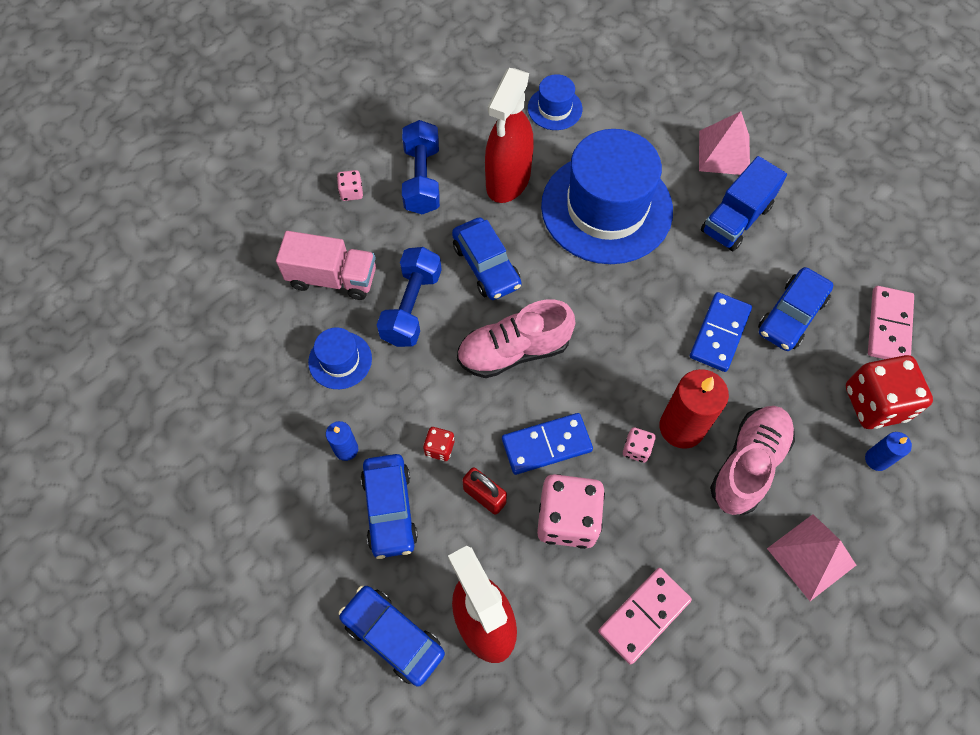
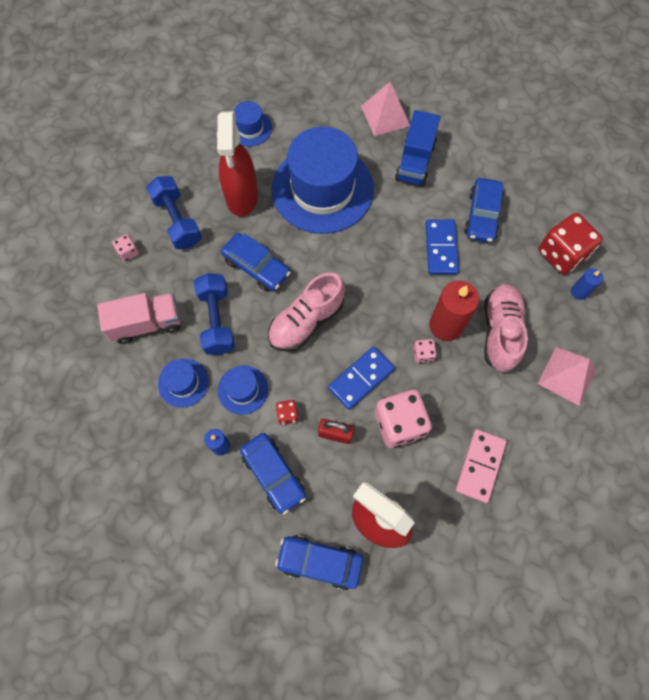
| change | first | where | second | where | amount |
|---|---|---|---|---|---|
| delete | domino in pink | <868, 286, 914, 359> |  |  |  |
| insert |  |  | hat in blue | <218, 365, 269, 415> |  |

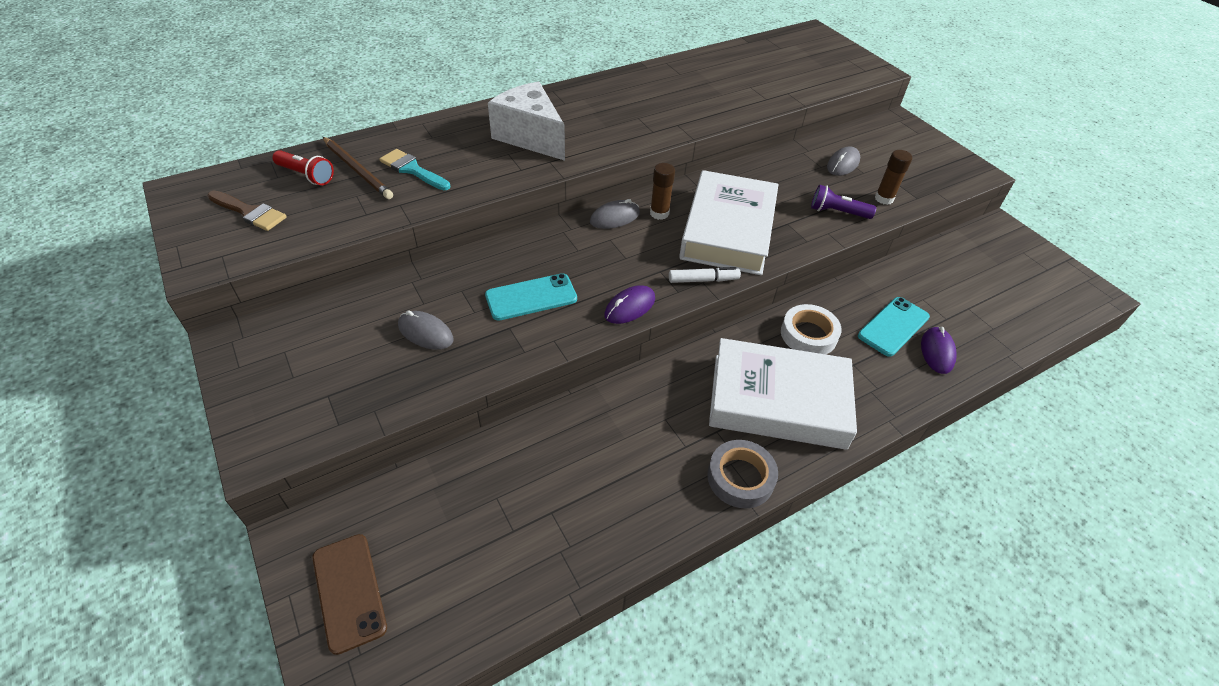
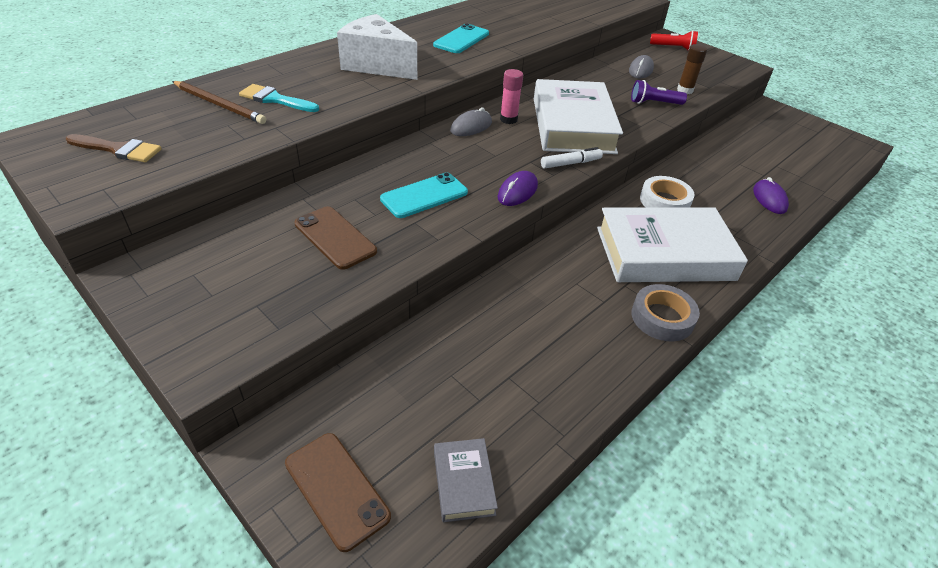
| change | first | where | second | where | amount |
|---|---|---|---|---|---|
| move | flashlight in red | <272, 150, 334, 185> |  | <650, 30, 698, 51> |  |
| recolor | glue stick in brown | <650, 163, 675, 220> | glue stick in pink | <500, 69, 523, 124> |  |
| move | phone in turquoise | <858, 297, 930, 357> |  | <433, 23, 489, 53> |  |
| replace | mouse in grey | <398, 310, 453, 350> | phone in brown | <294, 206, 377, 270> |  |
| insert |  |  | book in grey | <434, 438, 498, 522> |  |

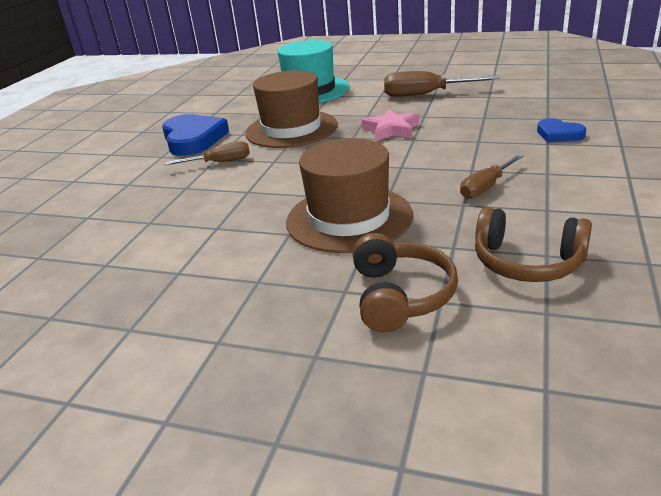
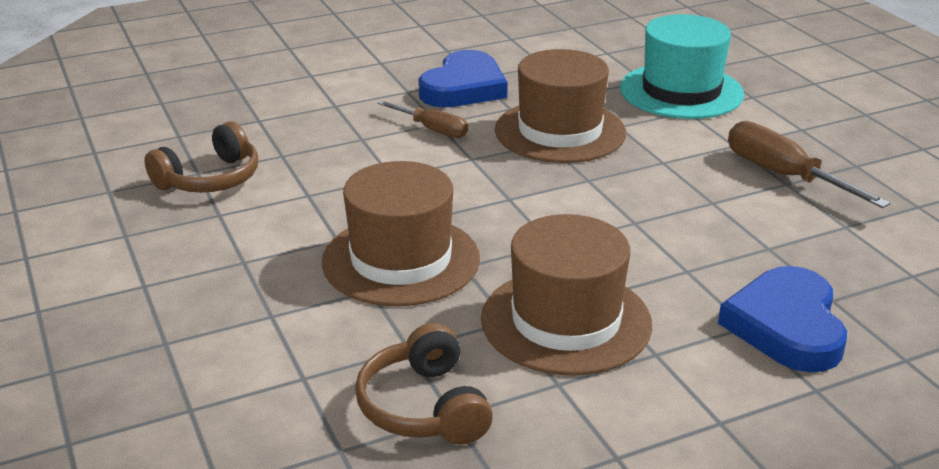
| change | first | where | second | where | amount |
|---|---|---|---|---|---|
| delete | star in pink | <362, 109, 419, 142> |  |  |  |
| resize | heart in blue | <537, 118, 586, 143> |  | <718, 266, 847, 373> | x1.82 |
| replace | screwdriver in brown | <460, 154, 523, 199> | hat in brown | <481, 214, 652, 376> |  |
| move | headphones in brown | <352, 233, 458, 333> |  | <144, 121, 258, 193> |  |

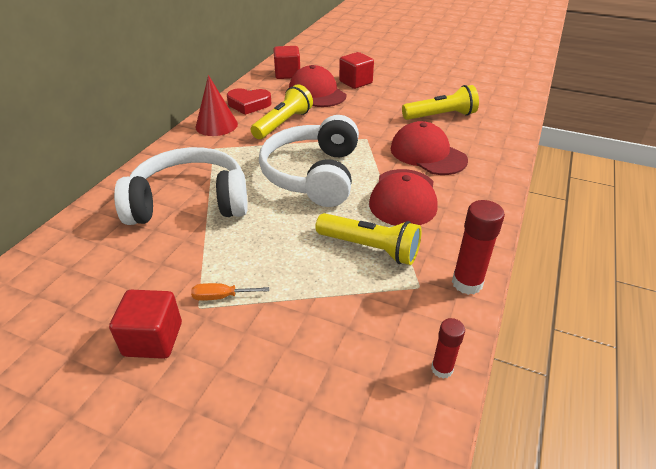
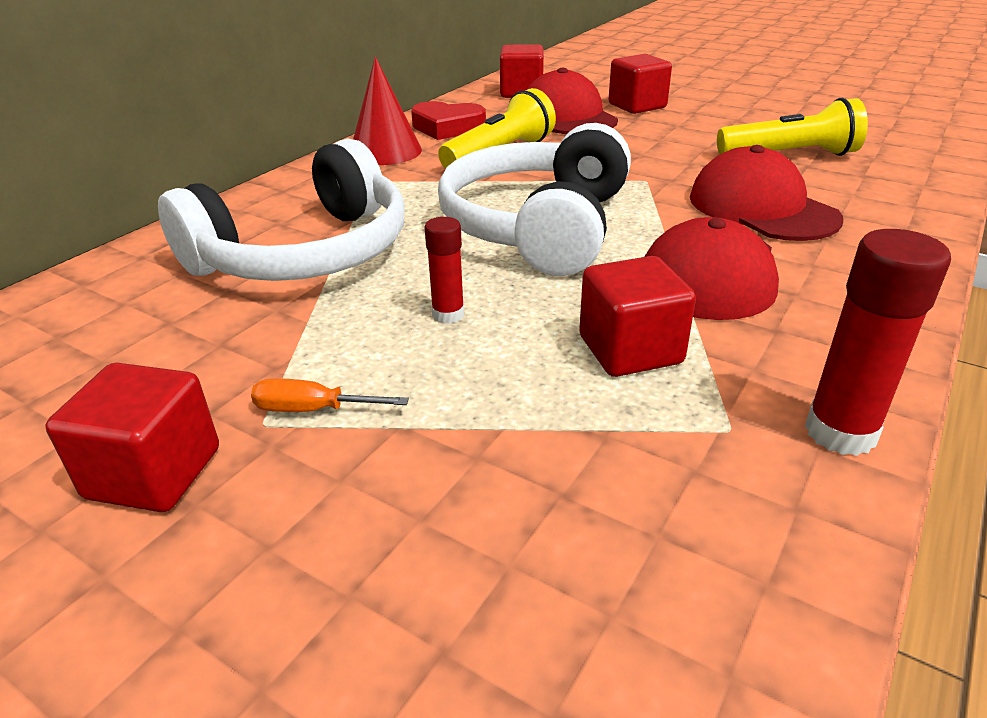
| change | first | where | second | where | amount |
|---|---|---|---|---|---|
| rotate | headphones in white | <114, 147, 248, 225> |  | <158, 138, 405, 281> | 135 degrees clockwise |
| replace | flashlight in yellow | <316, 213, 421, 265> | cube in red | <579, 256, 696, 377> |  |
| move | glue stick in red | <431, 318, 465, 379> |  | <425, 217, 464, 324> |  |

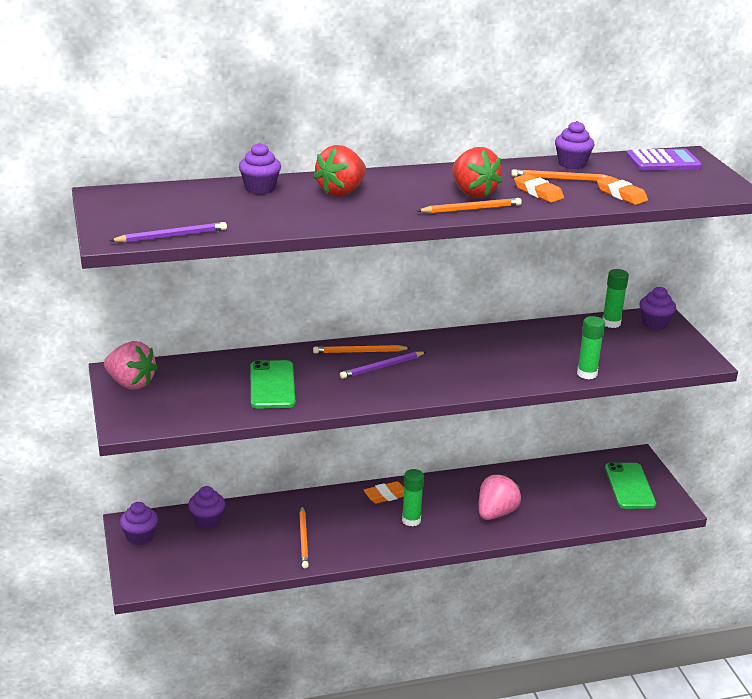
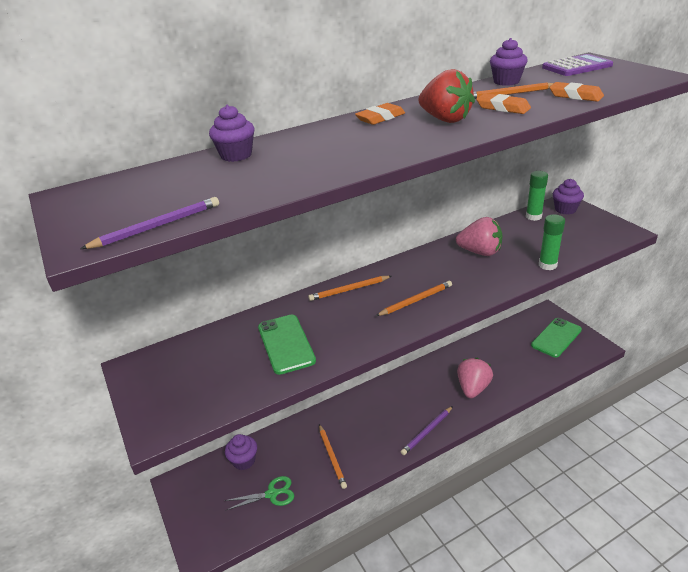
| change | first | where | second | where | amount |
|---|---|---|---|---|---|
| delete | strawberry in red | <313, 145, 366, 197> |  |  |  |
| move | pencil in orange | <417, 198, 522, 213> |  | <376, 281, 452, 316> |  |
| move | strawberry in pink | <104, 341, 158, 390> |  | <456, 217, 502, 256> |  |
| move | pencil in purple | <340, 351, 426, 379> |  | <401, 406, 453, 455> |  |
| rotate | phone in green | <605, 462, 656, 509> |  | <531, 318, 582, 358> | 60 degrees clockwise |
| delete | glue stick in green | <402, 469, 424, 526> |  |  |  |
| move | eraser in orange | <363, 481, 404, 504> |  | <355, 103, 405, 125> |  |
| delete | cupcake in purple | <120, 502, 158, 545> |  |  |  |
| insert |  |  | scissors in green | <224, 476, 294, 511> |  |

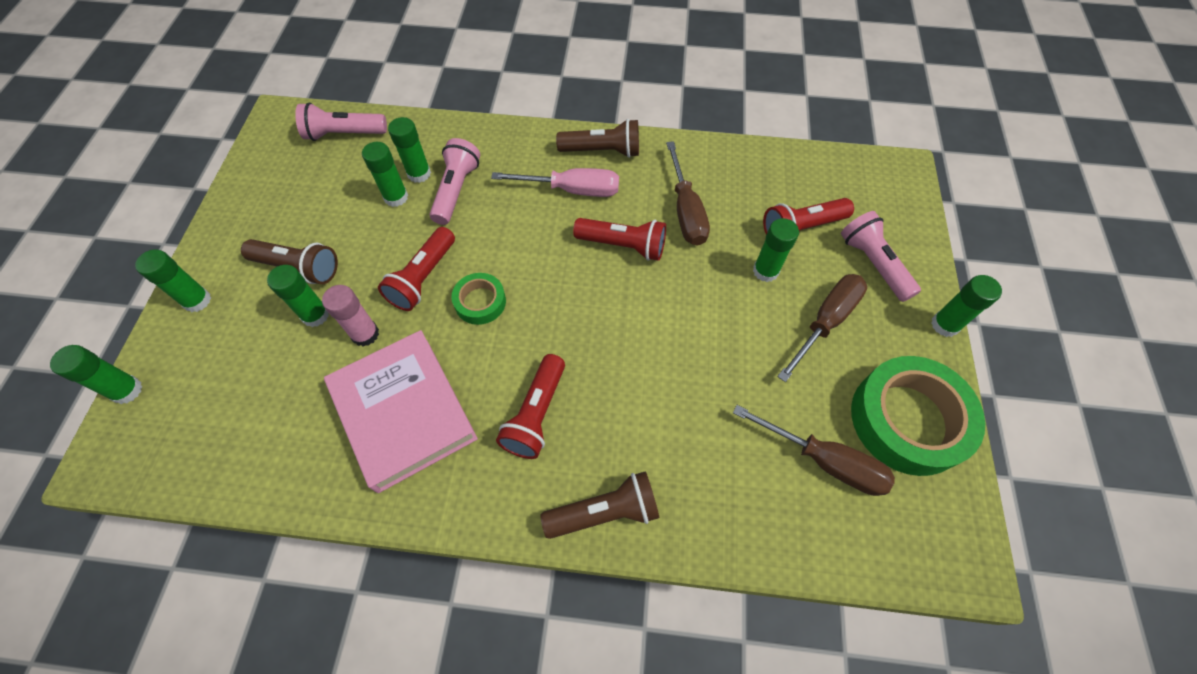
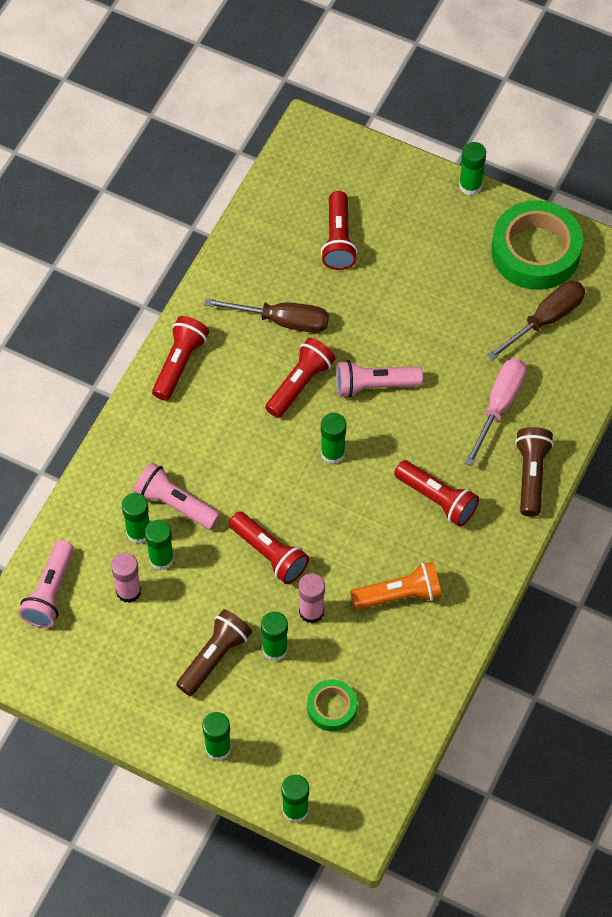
| change | first | where | second | where | amount |
|---|---|---|---|---|---|
| recolor | flashlight in brown | <556, 119, 639, 158> | flashlight in red | <152, 316, 209, 401> |  |
| move | screwdriver in pink | <491, 168, 619, 197> |  | <465, 358, 526, 466> |  |
| move | flashlight in pink | <841, 211, 921, 302> |  | <336, 360, 423, 398> |  |
| move | glue stick in green | <753, 218, 799, 282> |  | <321, 413, 346, 464> |  |
| move | tape in green | <452, 273, 506, 325> |  | <307, 680, 357, 731> |  |
| delete | screwdriver in brown | <777, 274, 867, 382> |  |  |  |
| replace | book in pink | <324, 330, 478, 493> | flashlight in orange | <350, 562, 442, 610> |  |
| insert |  |  | glue stick in pink | <111, 553, 141, 603> |  |

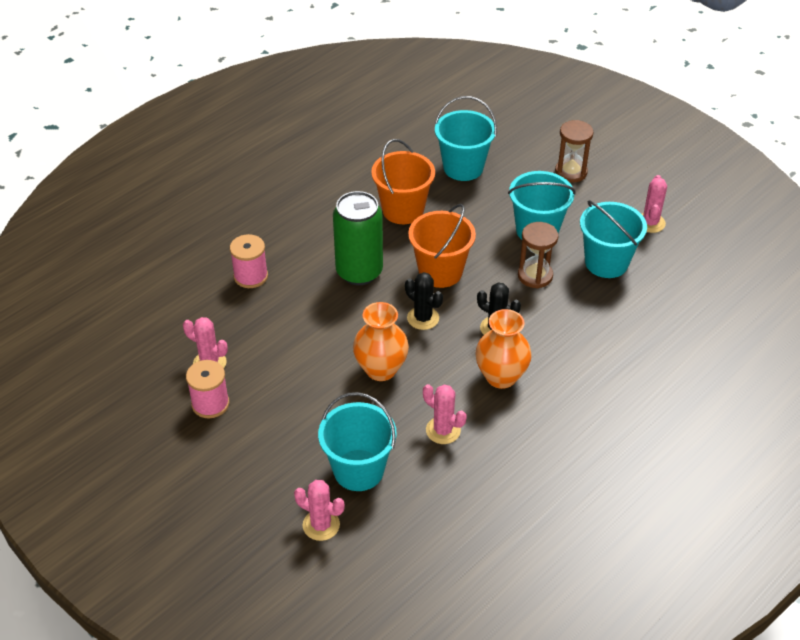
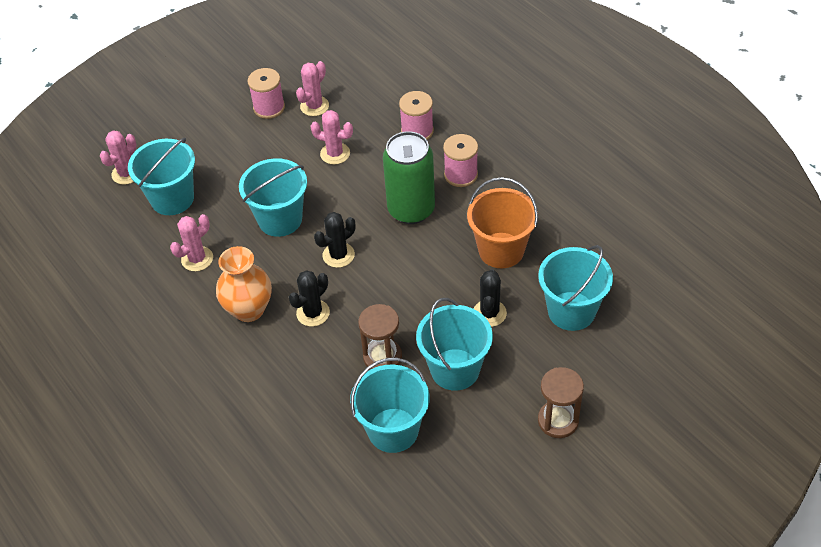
| change | first | where | second | where | amount |
|---|---|---|---|---|---|
| move | cactus in pink | <642, 175, 667, 233> |  | <310, 110, 353, 165> |  |
| delete | bucket in orange | <408, 204, 476, 288> |  |  |  |
| replace | vase in orange | <353, 302, 409, 381> | bucket in turquoise | <239, 158, 307, 237> |  |
| insert |  |  | spool in pink | <443, 134, 478, 187> |  |
| insert |  |  | cactus in black | <474, 269, 507, 327> |  |

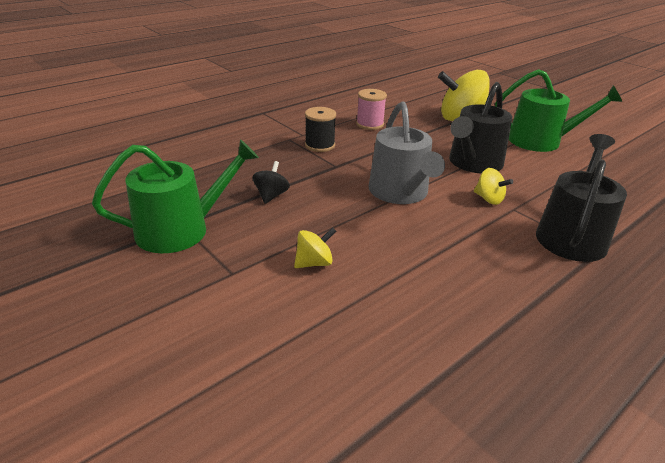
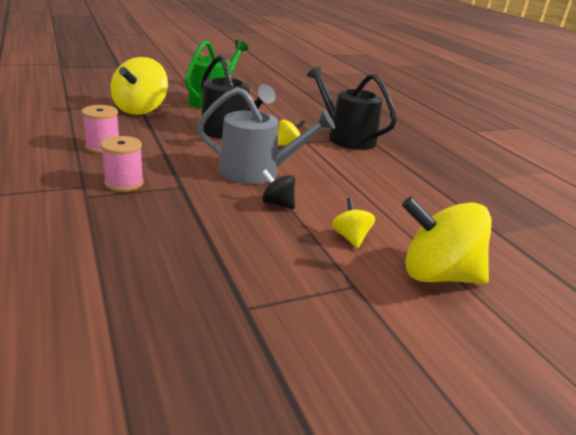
| change | first | where | second | where | amount |
|---|---|---|---|---|---|
| recolor | spool in black | <305, 107, 336, 152> | spool in pink | <101, 136, 144, 192> |  |
| delete | watering can in green | <92, 140, 259, 253> |  |  |  |
| move | spinning top in black | <253, 161, 290, 204> |  | <262, 169, 295, 209> |  |
| insert |  |  | spinning top in yellow | <402, 197, 492, 284> |  |

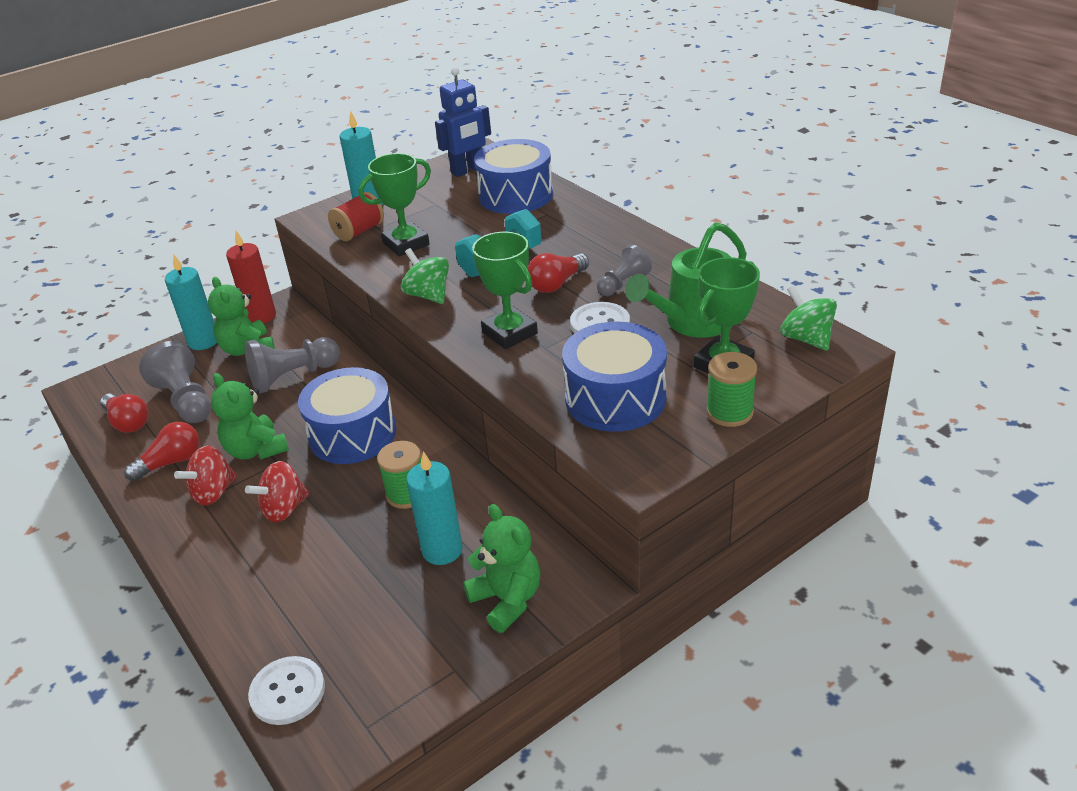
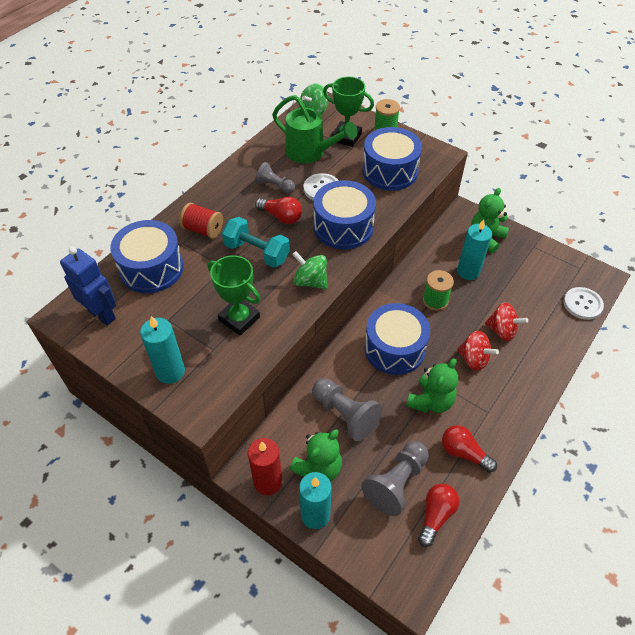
| change | first | where | second | where | amount |
|---|---|---|---|---|---|
| move | spool in red | <328, 192, 384, 241> |  | <179, 203, 223, 239> |  |
| replace | trophy in green | <472, 232, 538, 349> | drum in blue | <314, 180, 376, 249> |  |
| rotate | spinning top in green | <401, 248, 449, 304> |  | <292, 251, 327, 289> | 90 degrees clockwise |
| move | spinning top in red | <174, 446, 237, 505> |  | <485, 303, 528, 341> |  |

